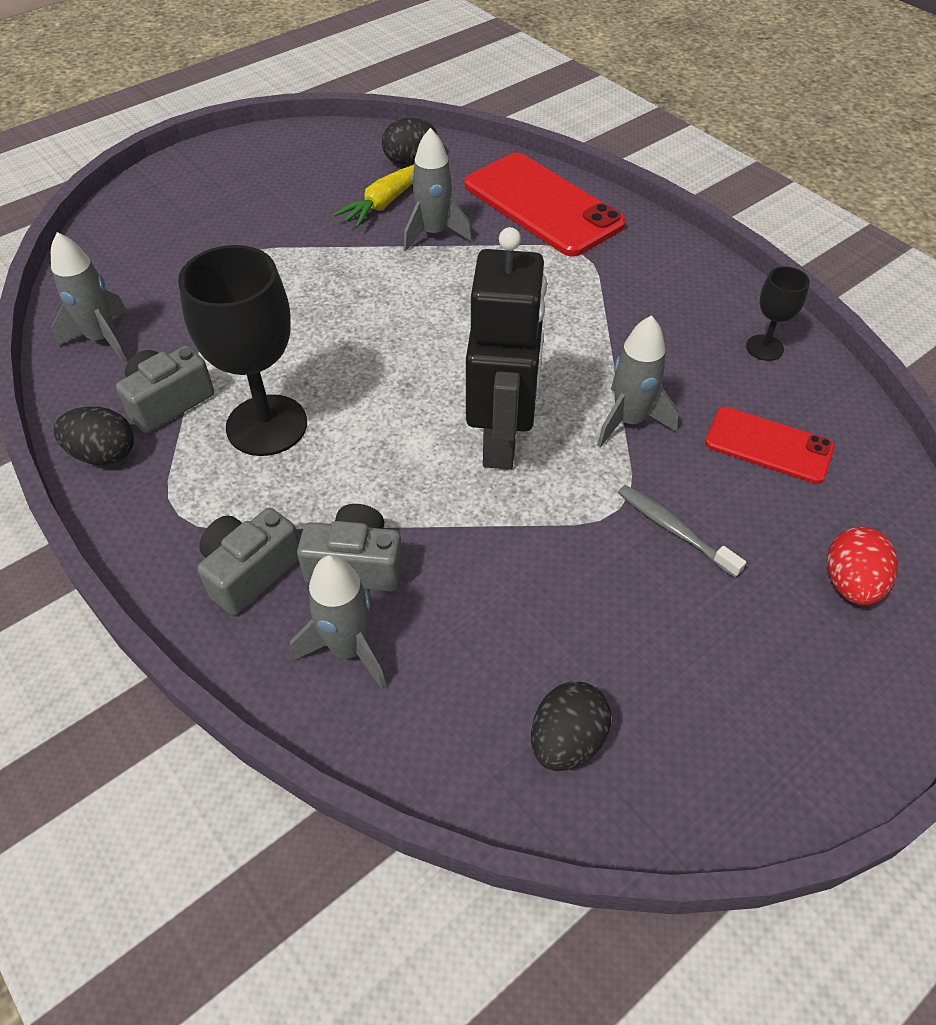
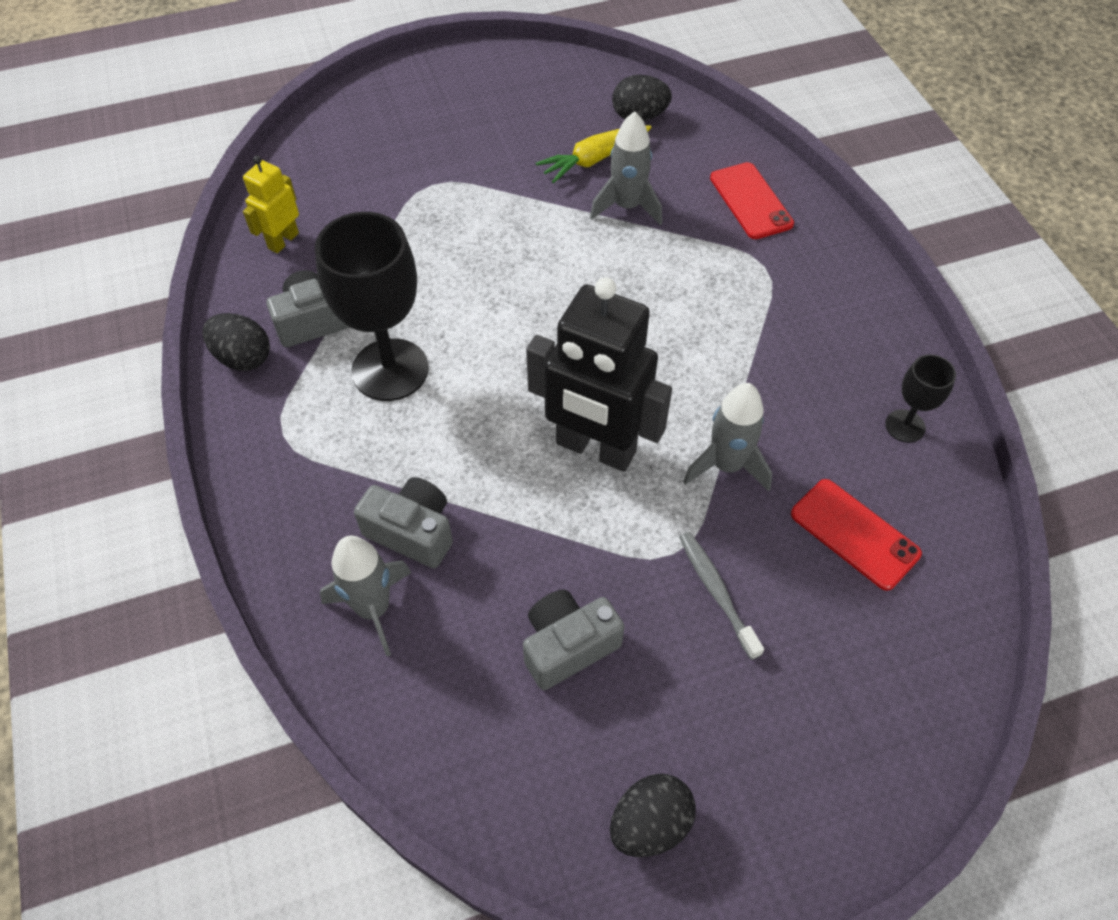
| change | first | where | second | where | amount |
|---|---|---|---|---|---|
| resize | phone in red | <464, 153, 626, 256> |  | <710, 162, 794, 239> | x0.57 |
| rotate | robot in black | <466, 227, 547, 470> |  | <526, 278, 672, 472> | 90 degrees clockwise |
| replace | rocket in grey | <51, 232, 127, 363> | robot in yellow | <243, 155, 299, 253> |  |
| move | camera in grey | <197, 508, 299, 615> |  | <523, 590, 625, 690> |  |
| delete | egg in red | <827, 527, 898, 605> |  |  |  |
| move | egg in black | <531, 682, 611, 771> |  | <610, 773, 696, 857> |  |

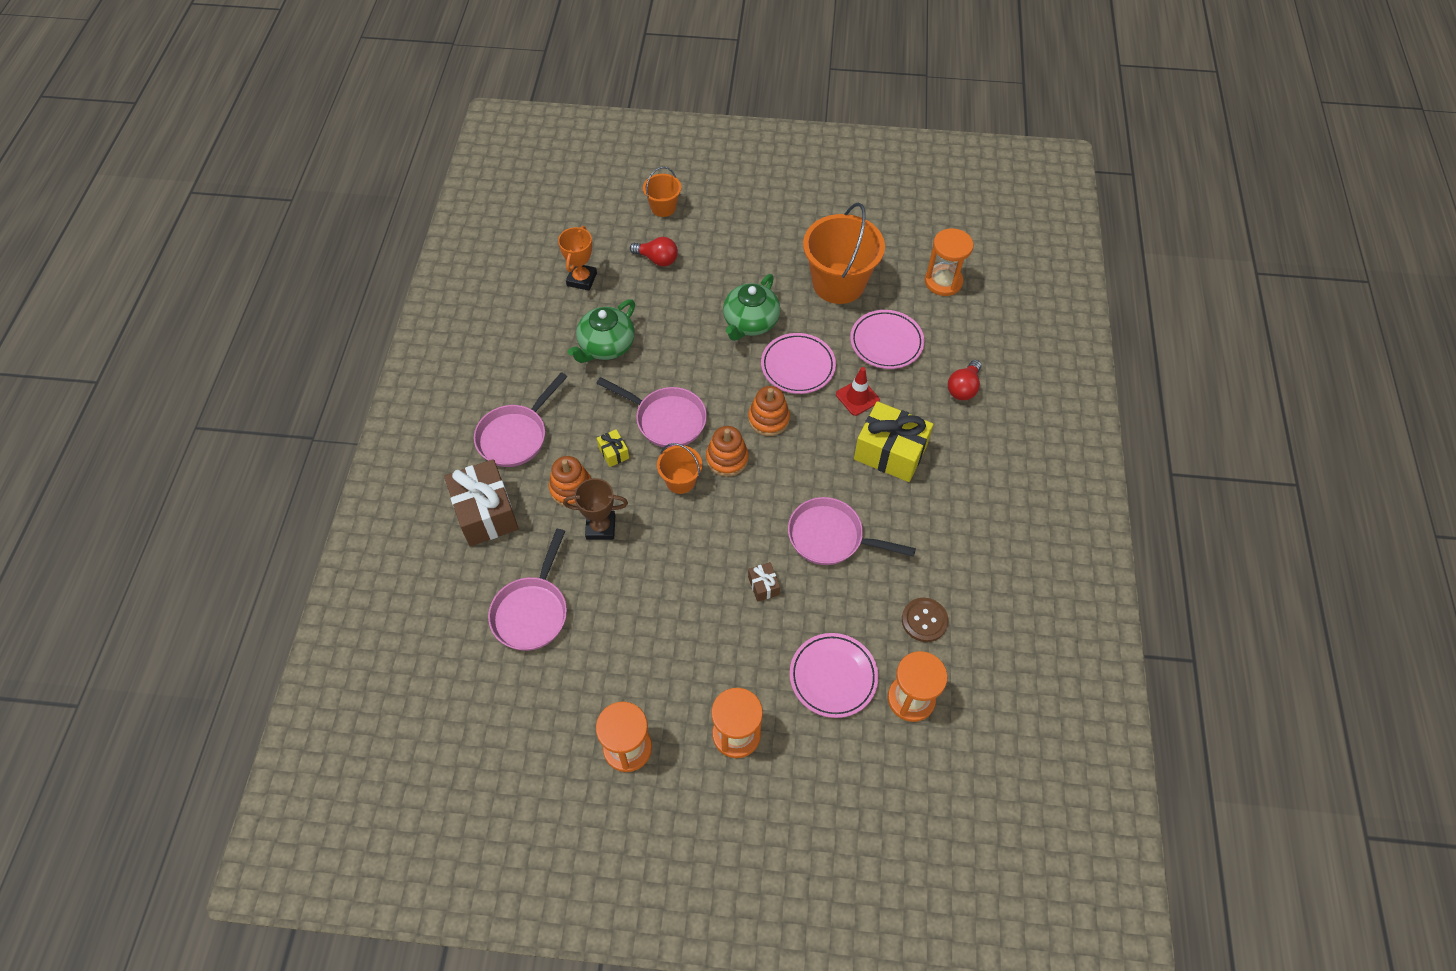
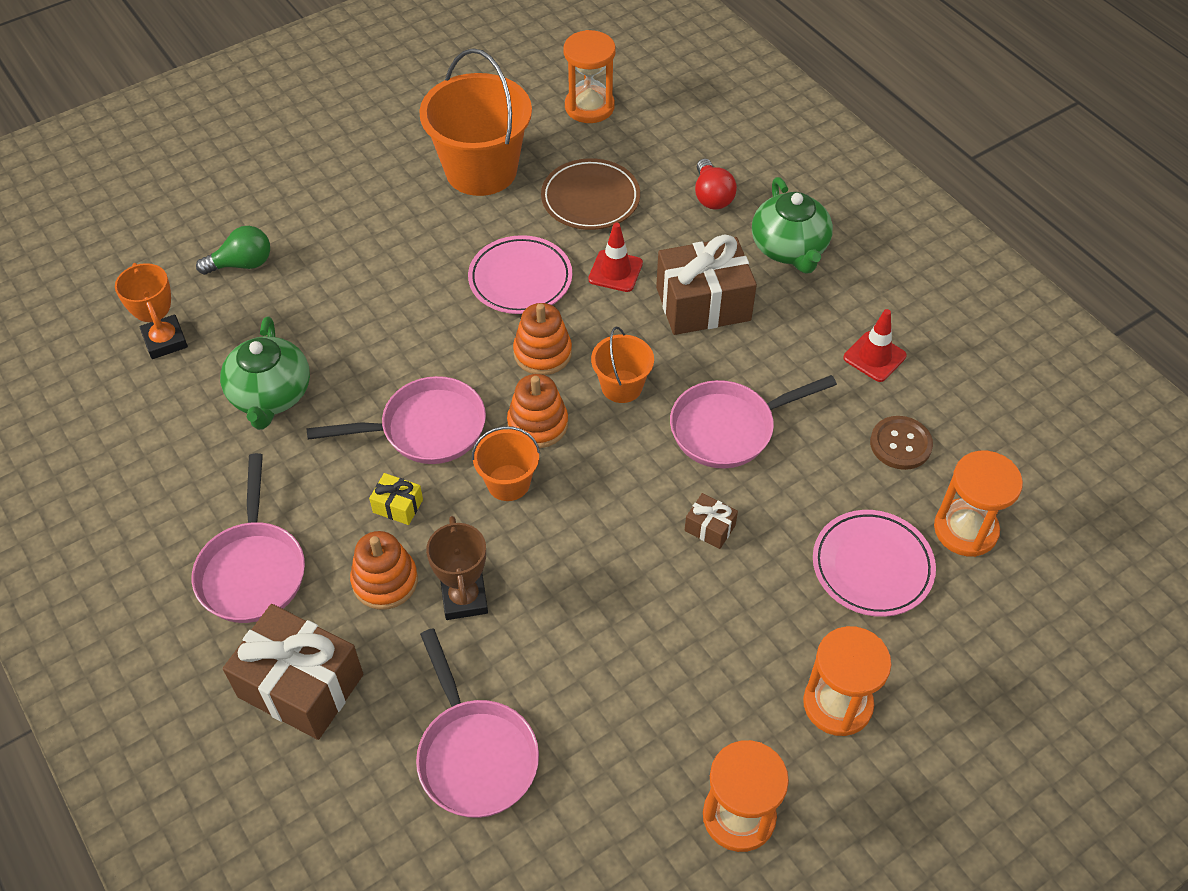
| change | first | where | second | where | amount |
|---|---|---|---|---|---|
| move | bucket in orange | <643, 167, 681, 217> |  | <591, 327, 654, 403> |  |
| recolor | light bulb in red | <630, 237, 678, 267> | light bulb in green | <196, 226, 270, 275> |  |
| move | teapot in green | <723, 274, 780, 341> |  | <752, 177, 833, 274> |  |
| recolor | plate in pink | <850, 310, 924, 369> | plate in brown | <541, 158, 640, 230> |  |
| recolor | gift in yellow | <854, 401, 933, 482> | gift in brown | <656, 234, 757, 335> |  |
| rotate | trophy in brown | <563, 478, 628, 540> |  | <426, 516, 488, 620> | 60 degrees counterclockwise |
| insert |  |  | traffic cone in red | <844, 309, 907, 382> |  |

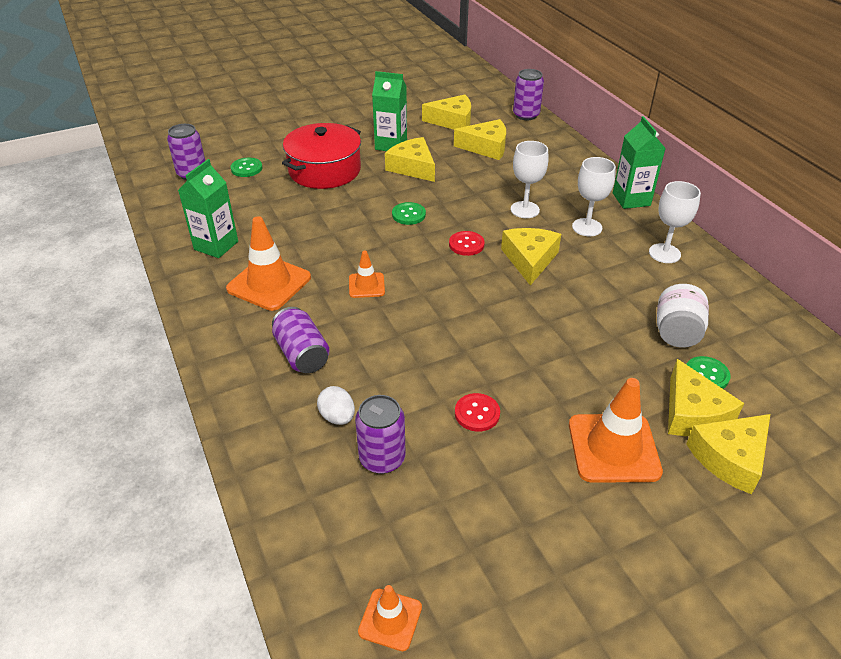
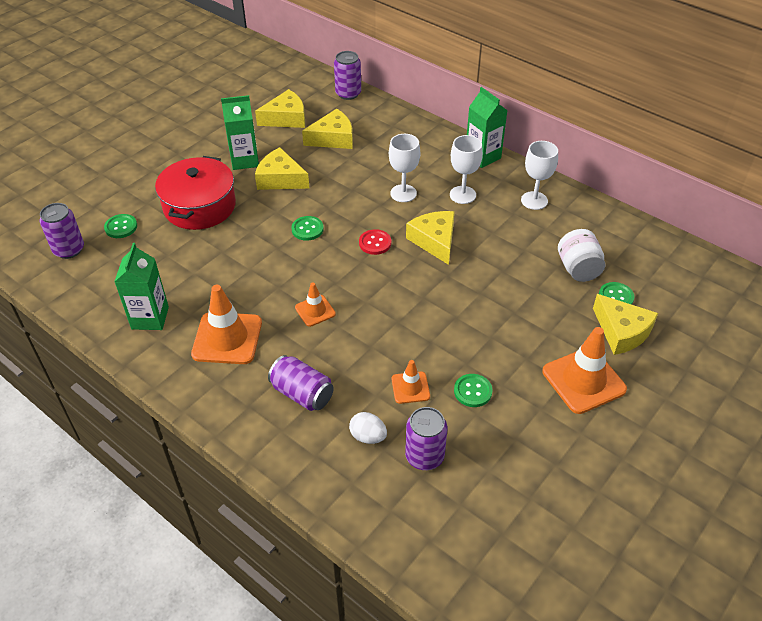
| change | first | where | second | where | amount |
|---|---|---|---|---|---|
| recolor | button in red | <455, 393, 500, 432> | button in green | <454, 374, 493, 407> |  |
| delete | cheese in yellow | <686, 414, 770, 494> |  |  |  |
| move | traffic cone in orange | <358, 585, 422, 651> |  | <391, 360, 430, 404> |  |

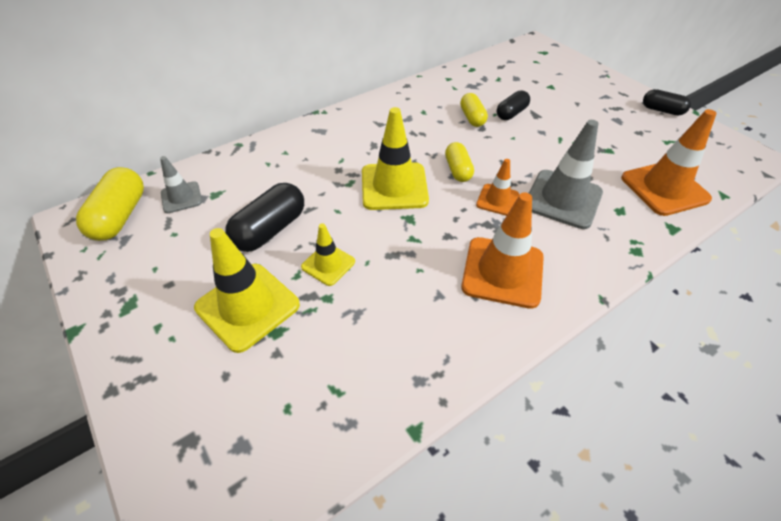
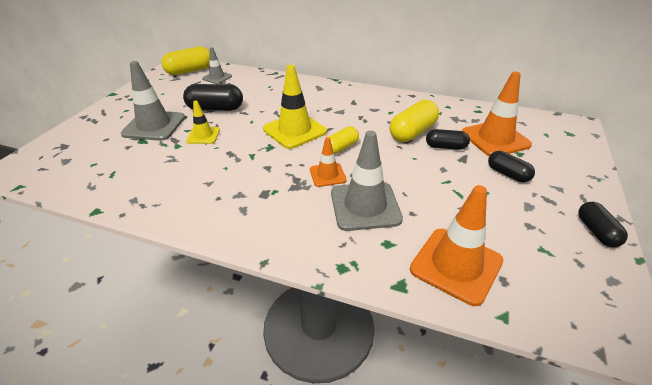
| change | first | where | second | where | amount |
|---|---|---|---|---|---|
| resize | capsule in yellow | <460, 93, 488, 127> |  | <389, 100, 439, 142> | x1.59 |
| move | traffic cone in orange | <461, 192, 544, 309> |  | <462, 71, 532, 156> |  |
| recolor | traffic cone in yellow | <194, 228, 300, 353> | traffic cone in grey | <121, 61, 185, 141> |  |
| insert |  |  | capsule in black | <488, 151, 535, 182> |  |

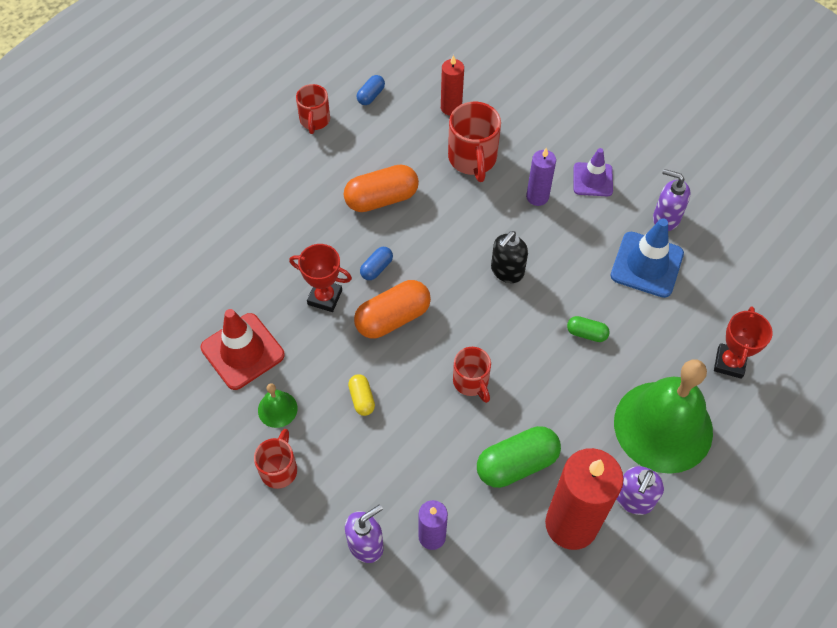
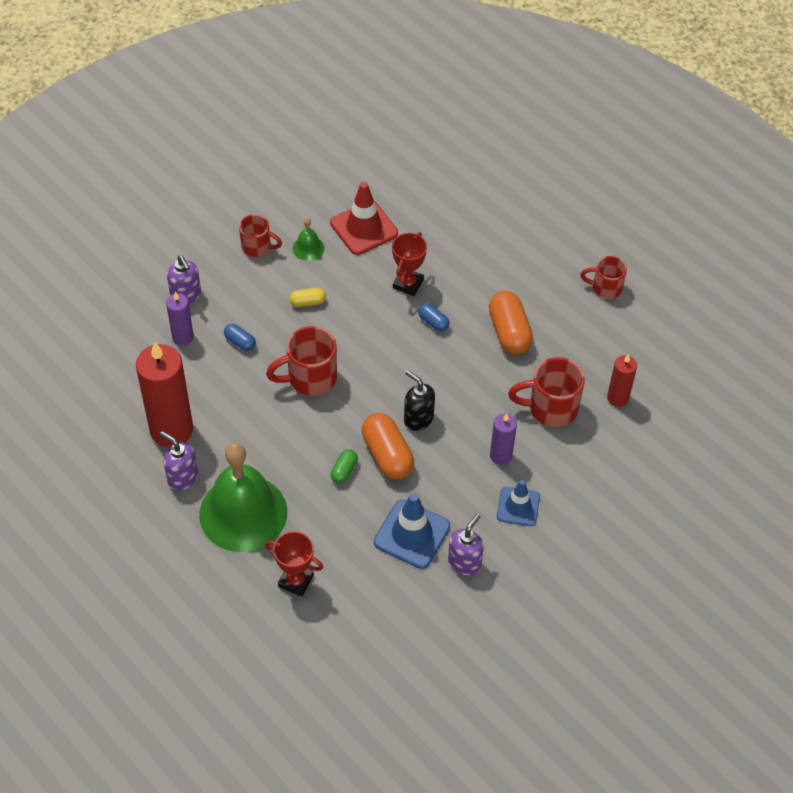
| change | first | where | second | where | amount |
|---|---|---|---|---|---|
| move | capsule in blue | <357, 75, 385, 105> |  | <224, 324, 256, 351> |  |
| recolor | traffic cone in purple | <573, 148, 613, 196> | traffic cone in blue | <497, 480, 540, 526> |  |
| move | capsule in orange | <354, 280, 431, 339> |  | <362, 413, 414, 480> |  |
| resize | mug in red | <453, 347, 491, 403> |  | <266, 326, 337, 396> | x1.56 |
| delete | capsule in green | <477, 426, 561, 488> |  |  |  |

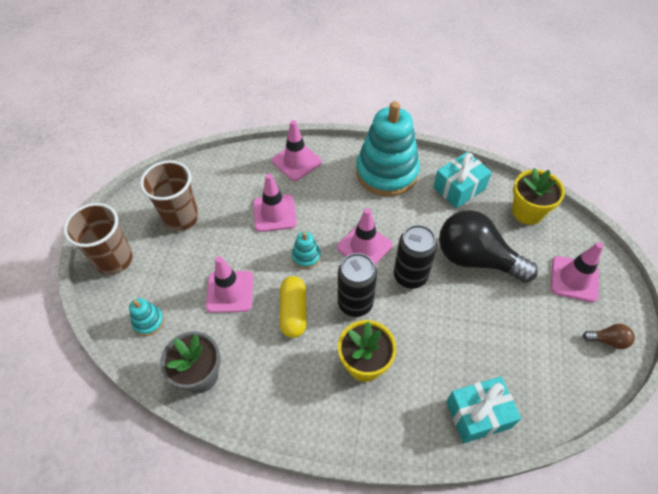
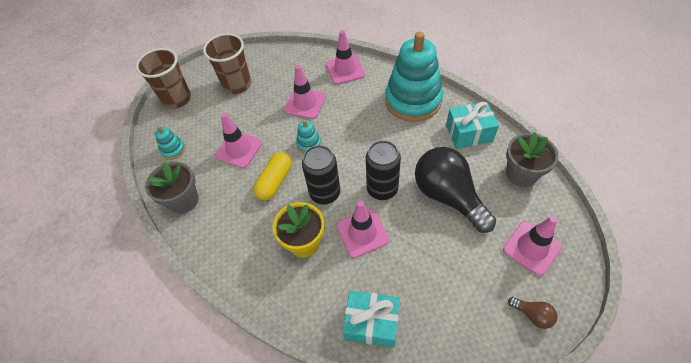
| change | first | where | second | where | amount |
|---|---|---|---|---|---|
| recolor | flower pot in yellow | <512, 168, 565, 225> | flower pot in grey | <506, 132, 559, 187> |  |
| move | traffic cone in pink | <337, 208, 392, 265> |  | <336, 201, 389, 258> |  |

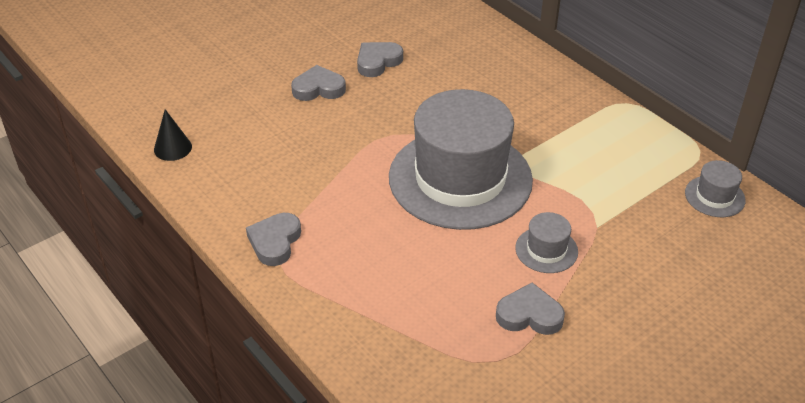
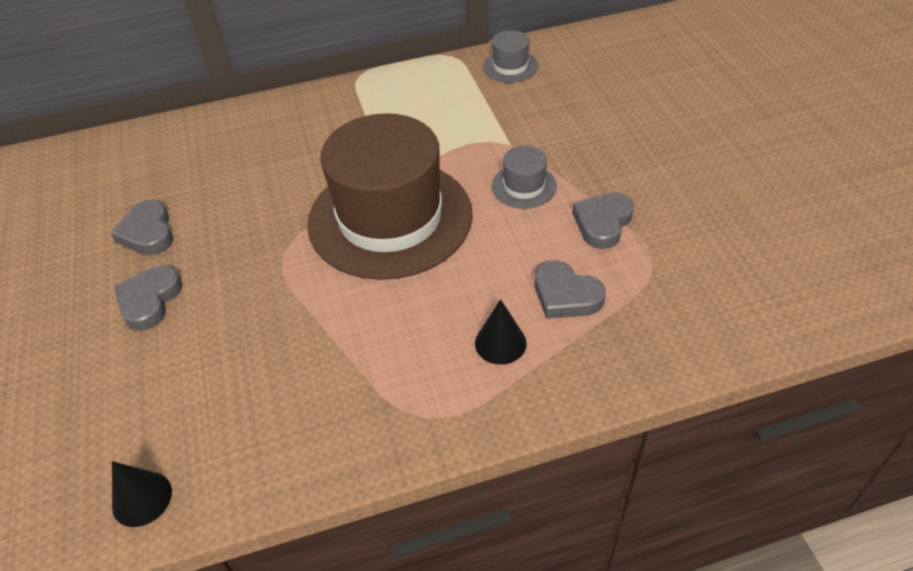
| change | first | where | second | where | amount |
|---|---|---|---|---|---|
| recolor | hat in grey | <389, 89, 533, 230> | hat in brown | <307, 113, 473, 280> |  |
| move | heart in grey | <246, 213, 301, 266> |  | <535, 260, 606, 319> |  |
| insert |  |  | cone in black | <475, 299, 527, 365> |  |

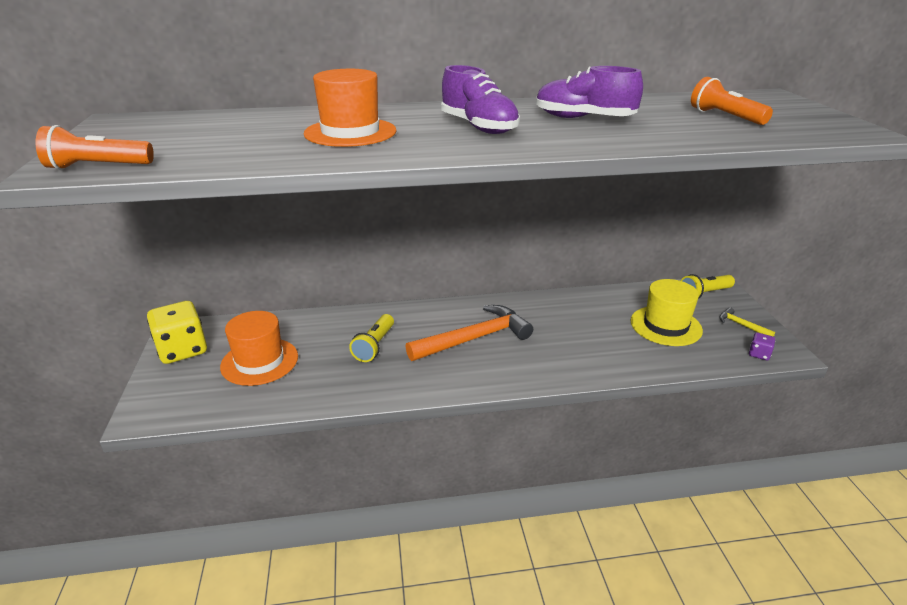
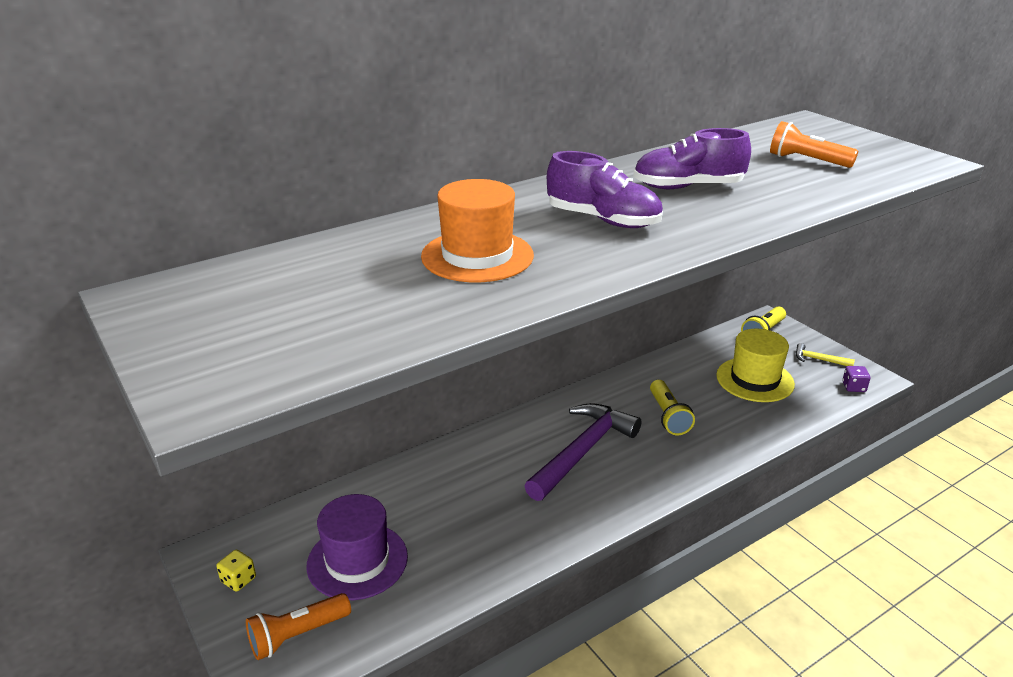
| change | first | where | second | where | amount |
|---|---|---|---|---|---|
| move | flashlight in orange | <36, 125, 154, 170> |  | <246, 593, 351, 660> |  |
| resize | dice in yellow | <147, 301, 207, 364> |  | <216, 550, 256, 592> | x0.44 |
| recolor | hammer in orange | <405, 305, 533, 361> | hammer in purple | <525, 403, 642, 501> |  |
| recolor | hat in orange | <220, 311, 298, 386> | hat in purple | <306, 494, 408, 600> |  |
| move | flashlight in yellow | <349, 314, 394, 362> |  | <650, 380, 695, 435> |  |

